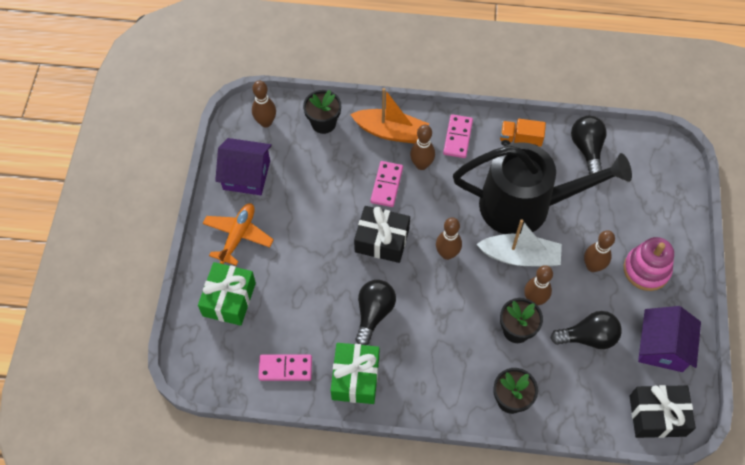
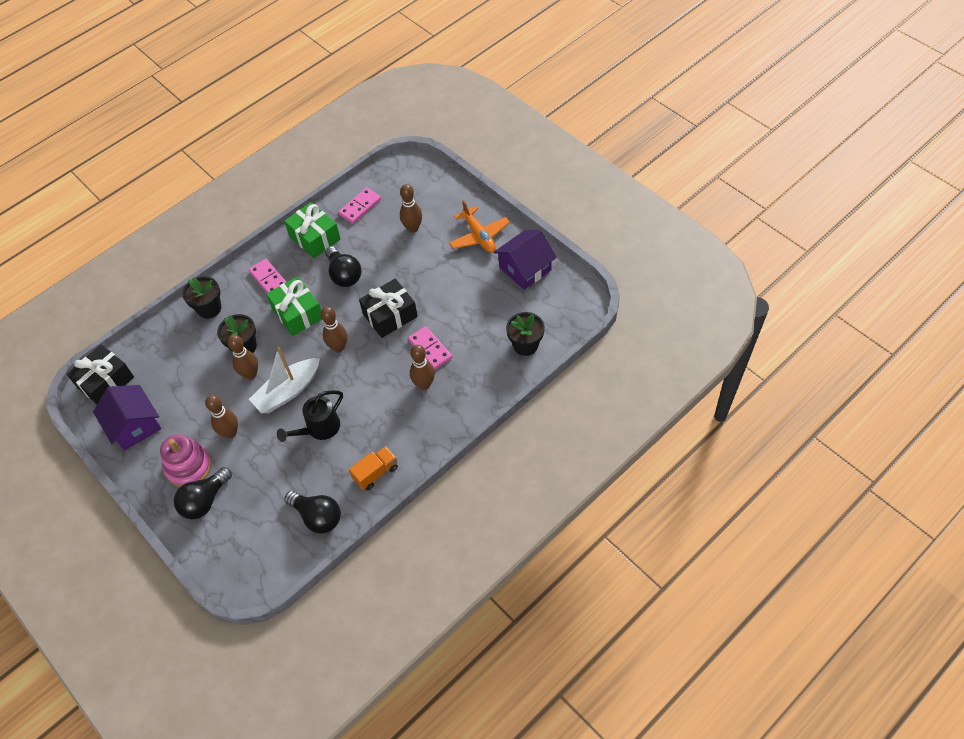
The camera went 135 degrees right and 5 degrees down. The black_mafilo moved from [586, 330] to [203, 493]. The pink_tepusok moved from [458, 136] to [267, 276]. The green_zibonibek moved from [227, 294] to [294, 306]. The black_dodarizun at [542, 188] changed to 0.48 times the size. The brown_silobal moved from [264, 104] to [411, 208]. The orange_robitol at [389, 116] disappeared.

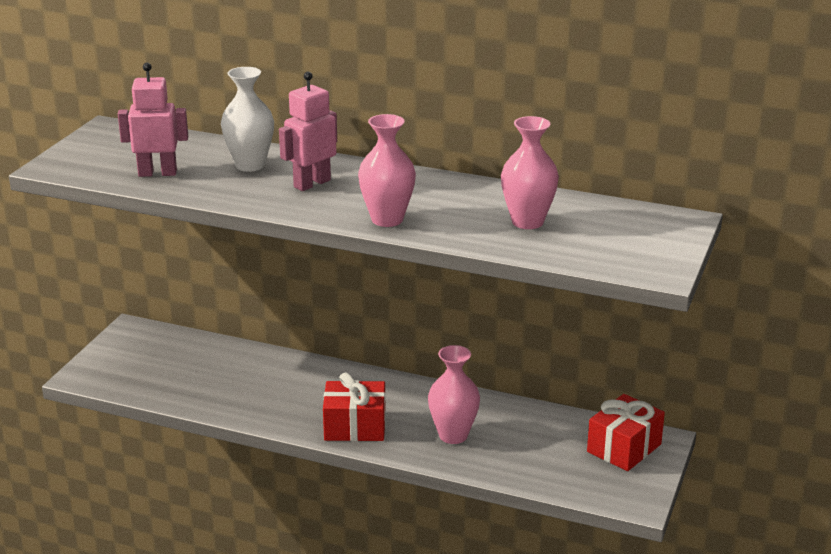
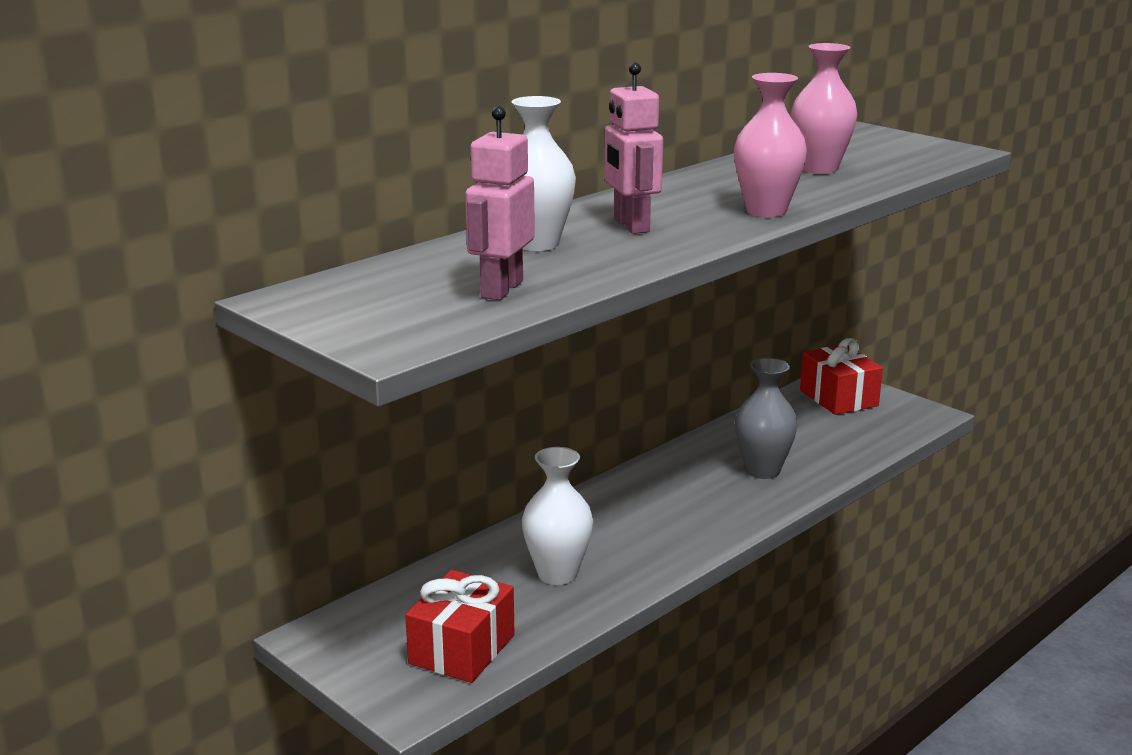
The camera went 65 degrees left and 5 degrees down. The red_zibonibek moved from [354, 406] to [459, 626]. The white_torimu at [557, 516] appeared. The pink_torimu at [454, 394] became the grey_torimu at [766, 418].

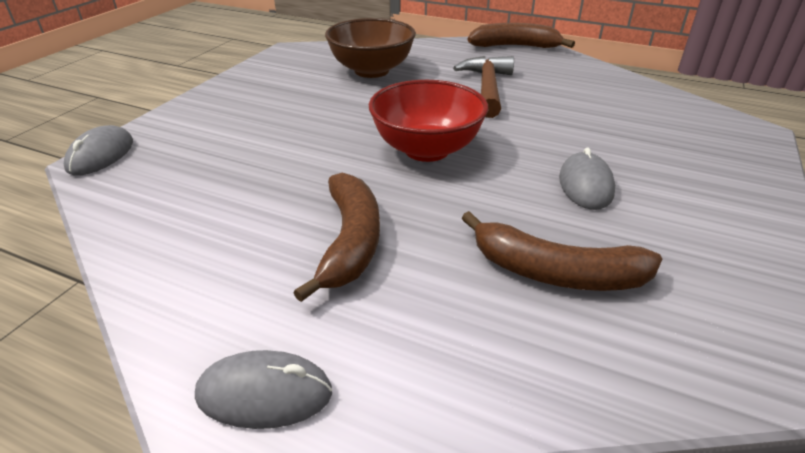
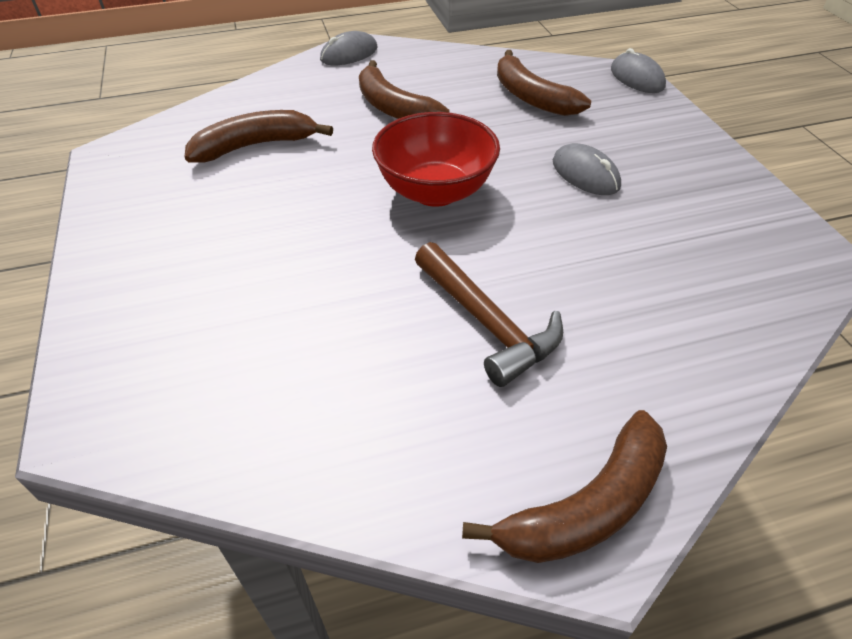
The camera went 140 degrees right and 10 degrees up. The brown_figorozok at [544, 83] appeared. The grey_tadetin moved from [587, 178] to [587, 169]. The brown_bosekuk at [370, 48] disappeared.

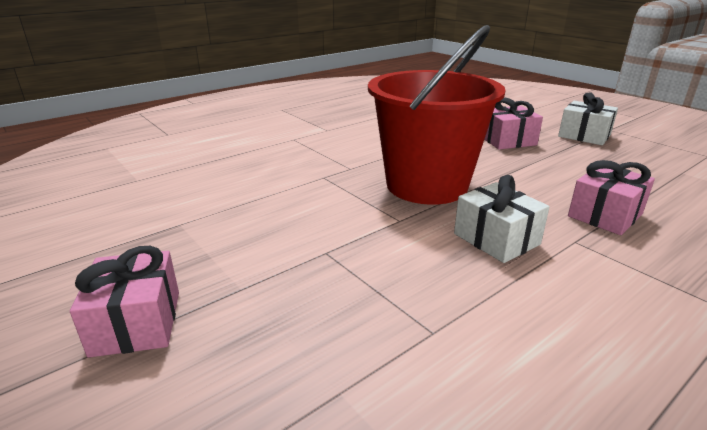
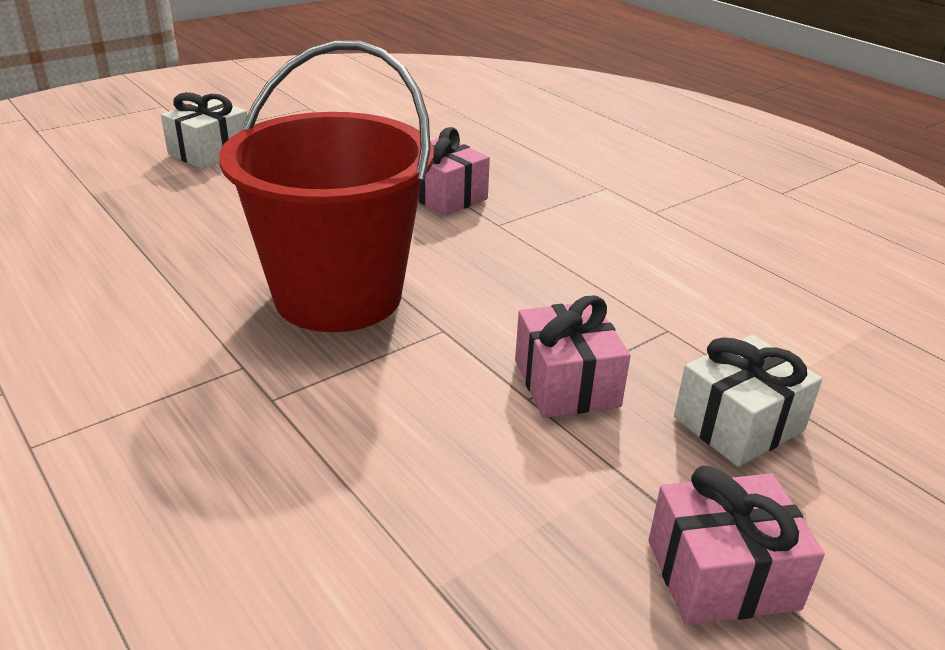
The camera went 90 degrees left and 5 degrees up. The pink_zibonibek moved from [513, 123] to [572, 356]. The white_zibonibek moved from [502, 219] to [748, 401].

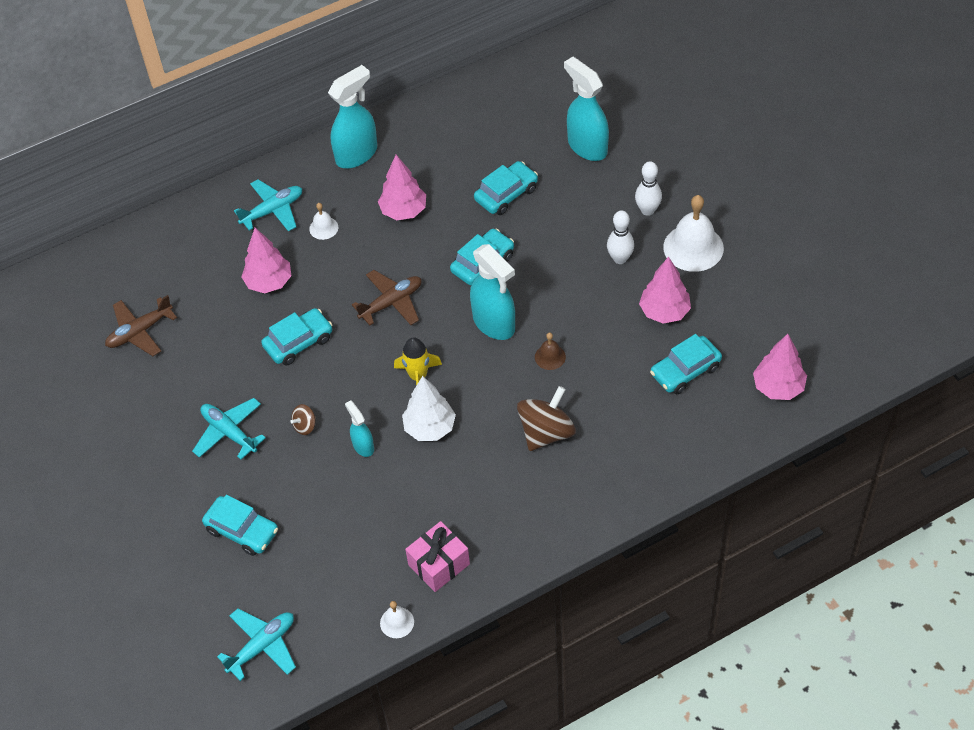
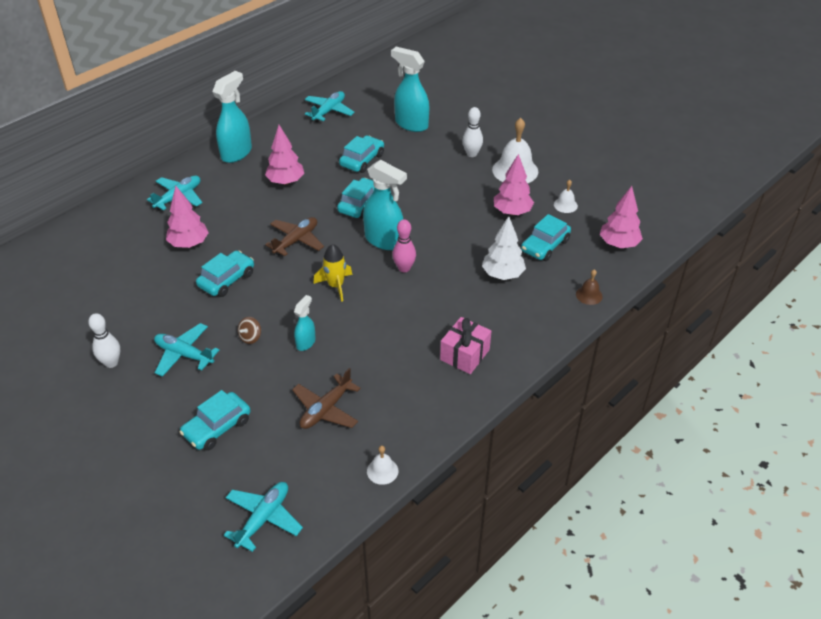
The camera went 20 degrees left and 10 degrees down. The white_silobal moved from [620, 237] to [104, 340]. The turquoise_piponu at [240, 525] turned 120 degrees clockwise. The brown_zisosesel moved from [141, 325] to [326, 398]. The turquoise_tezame at [359, 428] turned 75 degrees clockwise. The turquoise_zisosesel at [330, 107] appeared. The pink_silobal at [404, 246] appeared. The pink_zibonibek moved from [437, 556] to [465, 345]. The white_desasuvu moved from [429, 408] to [504, 248]. The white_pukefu moved from [323, 221] to [566, 196]. The brown_pukefu moved from [550, 351] to [589, 287]. The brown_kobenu at [546, 418] disappeared.

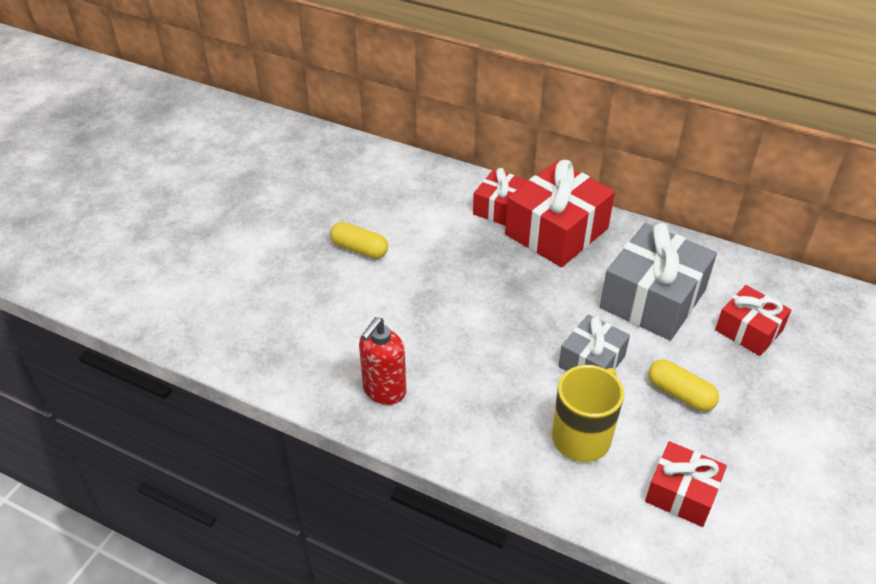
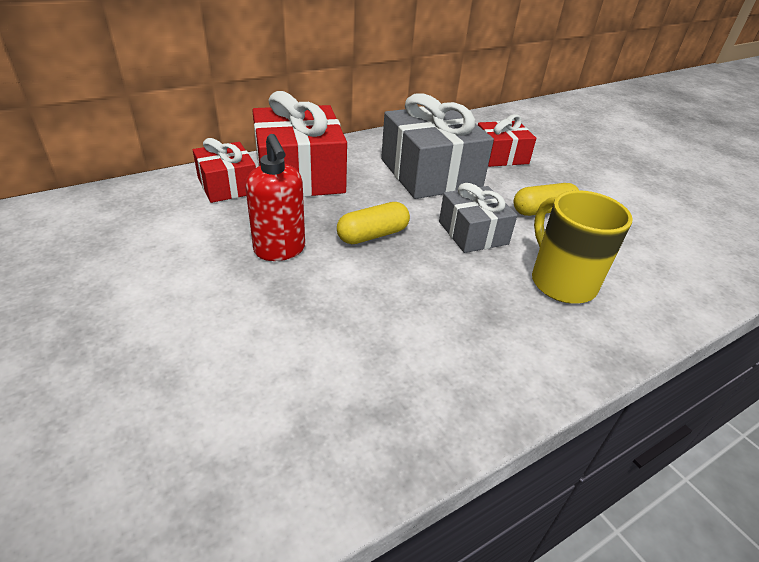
The camera went 60 degrees left and 5 degrees down. The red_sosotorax moved from [383, 361] to [275, 197]. The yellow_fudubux moved from [359, 240] to [373, 223]. The red_zibonibek at [686, 484] disappeared.

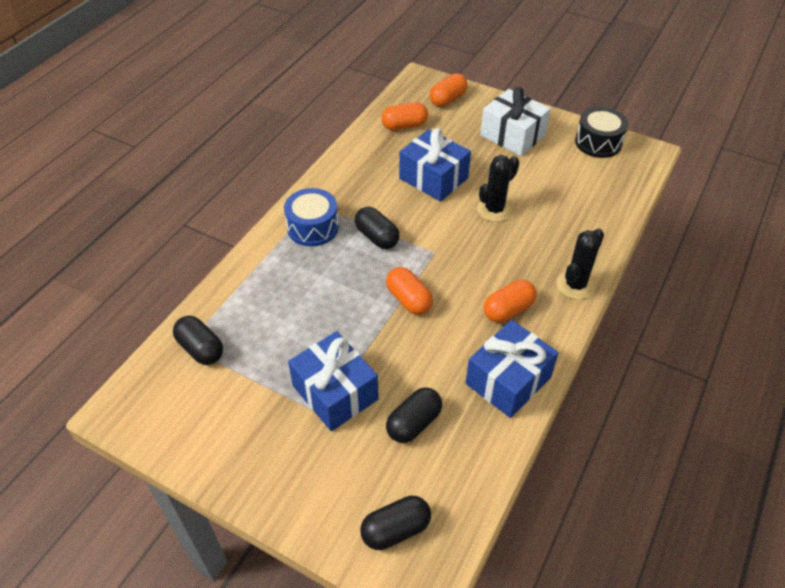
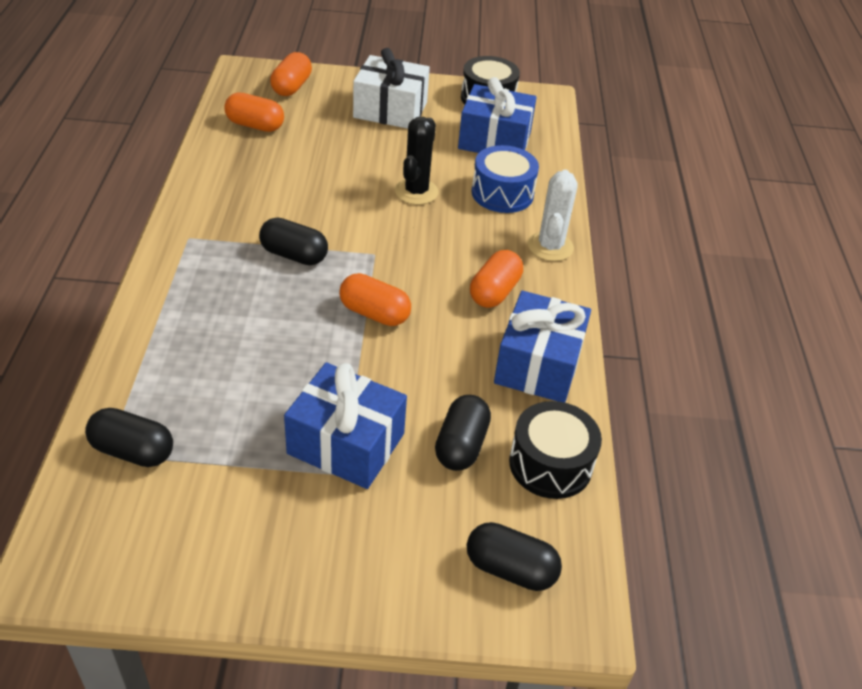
The camera went 30 degrees left and 5 degrees down. The orange_fudubux at [404, 116] turned 60 degrees clockwise. The blue_zibonibek moved from [435, 165] to [497, 115]. The black_fudubux at [395, 523] turned 75 degrees clockwise. The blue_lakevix moved from [311, 217] to [505, 179]. The black_lakevix at [555, 450] appeared. The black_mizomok at [580, 264] became the white_mizomok at [553, 215].

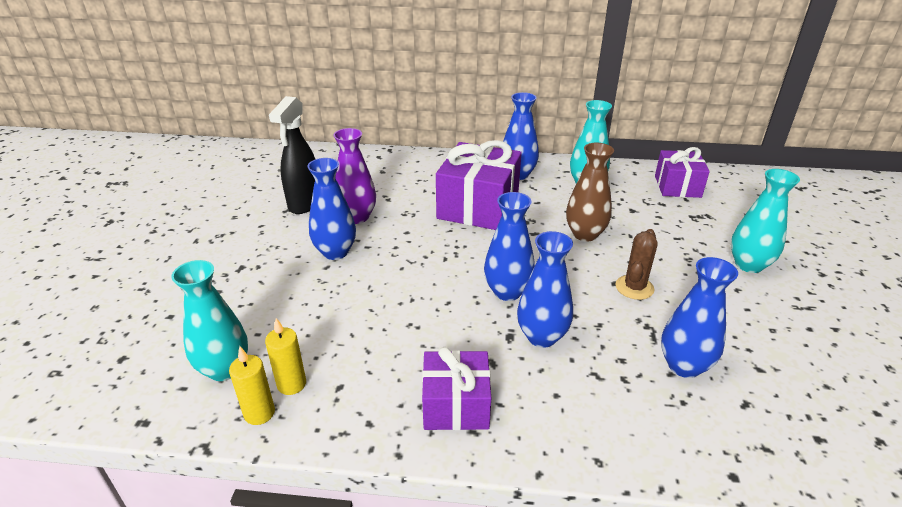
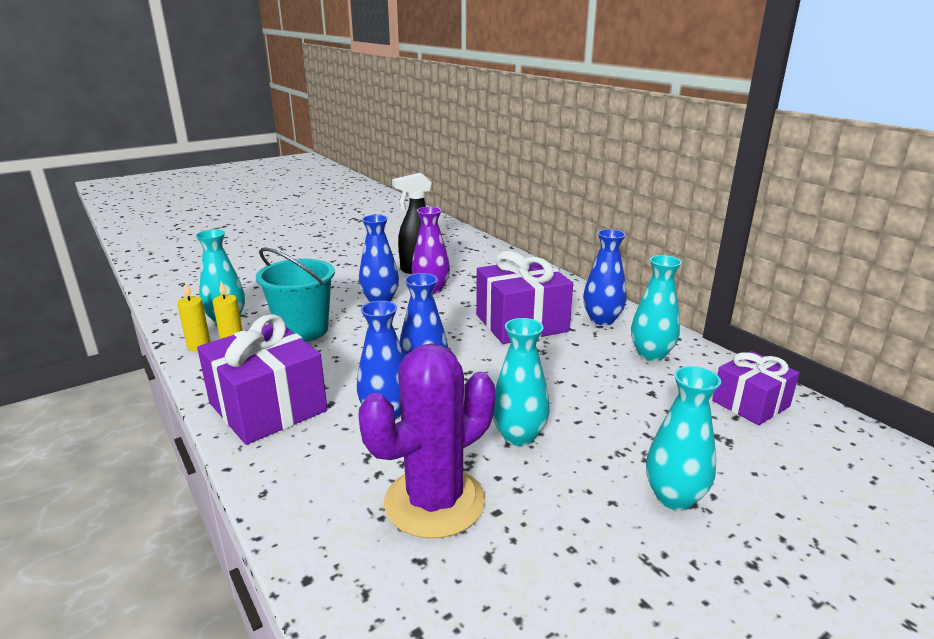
The camera went 50 degrees right and 10 degrees down. The purple_zibonibek at [456, 388] changed to 1.63 times the size. The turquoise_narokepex at [295, 294] appeared. The blue_torimu at [699, 317] was replaced by the purple_mizomok at [426, 441]. The brown_mizomok at [637, 264] was replaced by the turquoise_torimu at [521, 382]. The brown_torimu at [590, 192] disappeared.

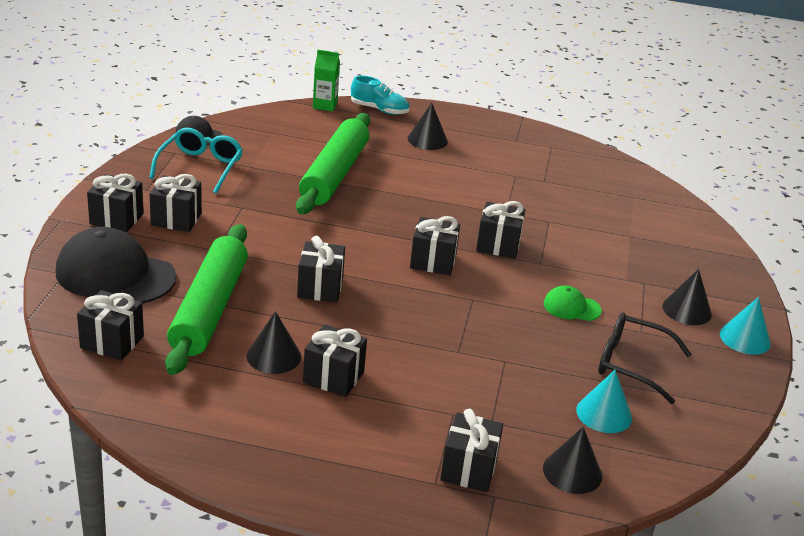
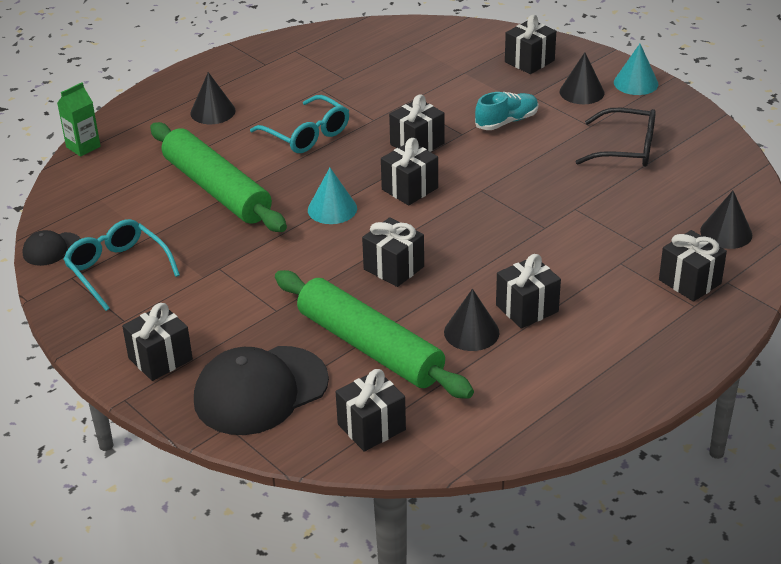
The camera went 50 degrees left and 5 degrees up. The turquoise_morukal at [299, 124] appeared. The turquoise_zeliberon moved from [604, 401] to [332, 196]. The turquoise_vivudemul moved from [380, 95] to [506, 111]. The black_zibonibek moved from [176, 203] to [530, 44]. The black_morukal at [645, 358] turned 135 degrees counterclockwise. The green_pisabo at [573, 303] disappeared.

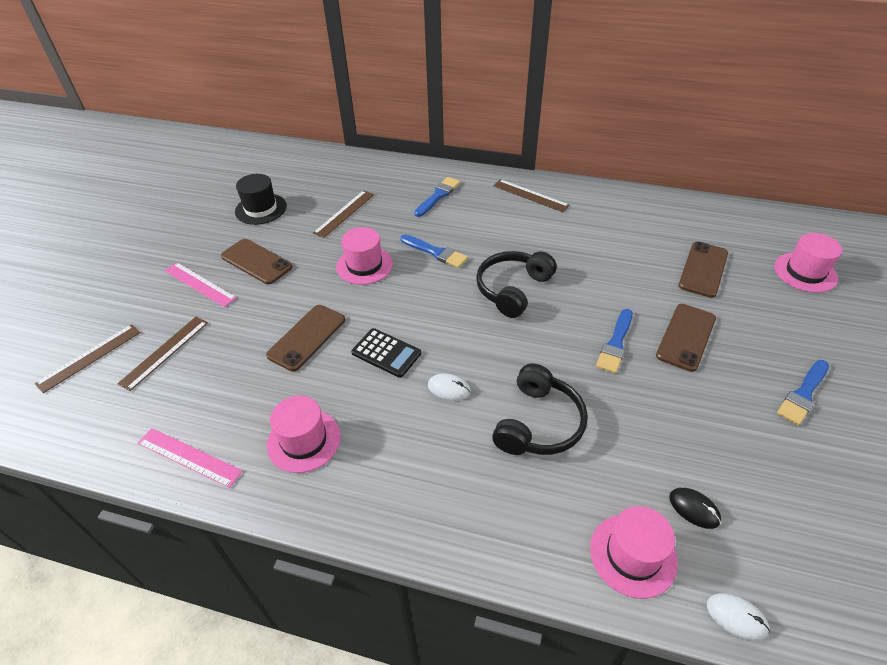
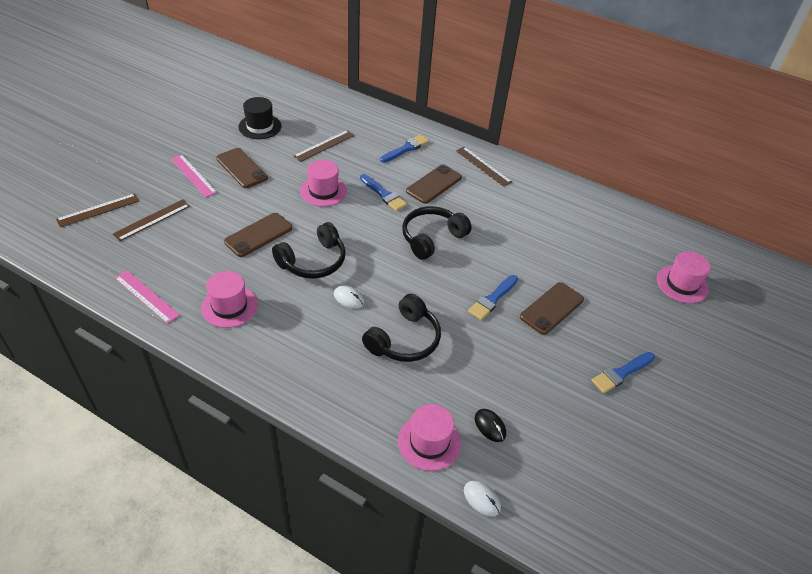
The camera went 10 degrees right and 0 degrees up. The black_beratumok at [386, 353] was replaced by the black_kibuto at [308, 250]. The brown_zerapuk moved from [703, 270] to [434, 184].

